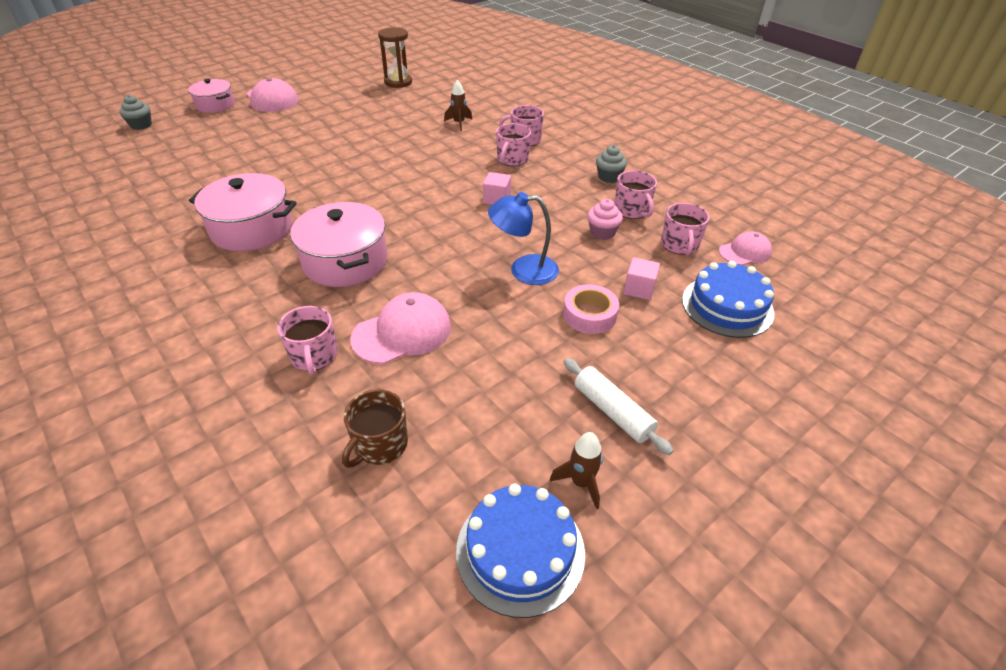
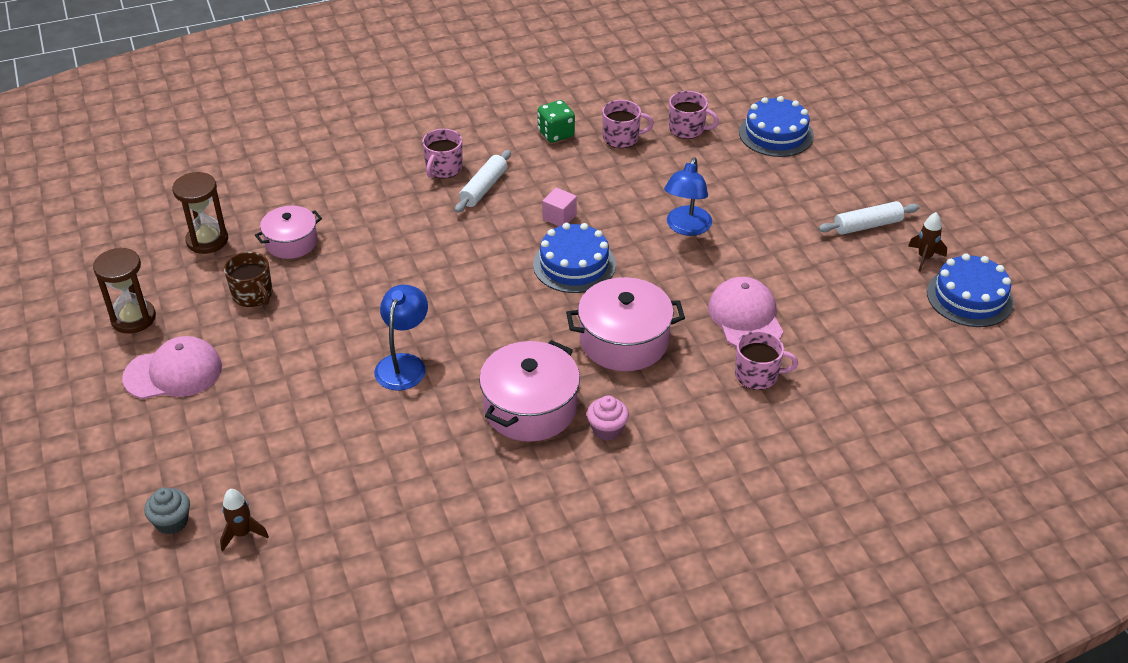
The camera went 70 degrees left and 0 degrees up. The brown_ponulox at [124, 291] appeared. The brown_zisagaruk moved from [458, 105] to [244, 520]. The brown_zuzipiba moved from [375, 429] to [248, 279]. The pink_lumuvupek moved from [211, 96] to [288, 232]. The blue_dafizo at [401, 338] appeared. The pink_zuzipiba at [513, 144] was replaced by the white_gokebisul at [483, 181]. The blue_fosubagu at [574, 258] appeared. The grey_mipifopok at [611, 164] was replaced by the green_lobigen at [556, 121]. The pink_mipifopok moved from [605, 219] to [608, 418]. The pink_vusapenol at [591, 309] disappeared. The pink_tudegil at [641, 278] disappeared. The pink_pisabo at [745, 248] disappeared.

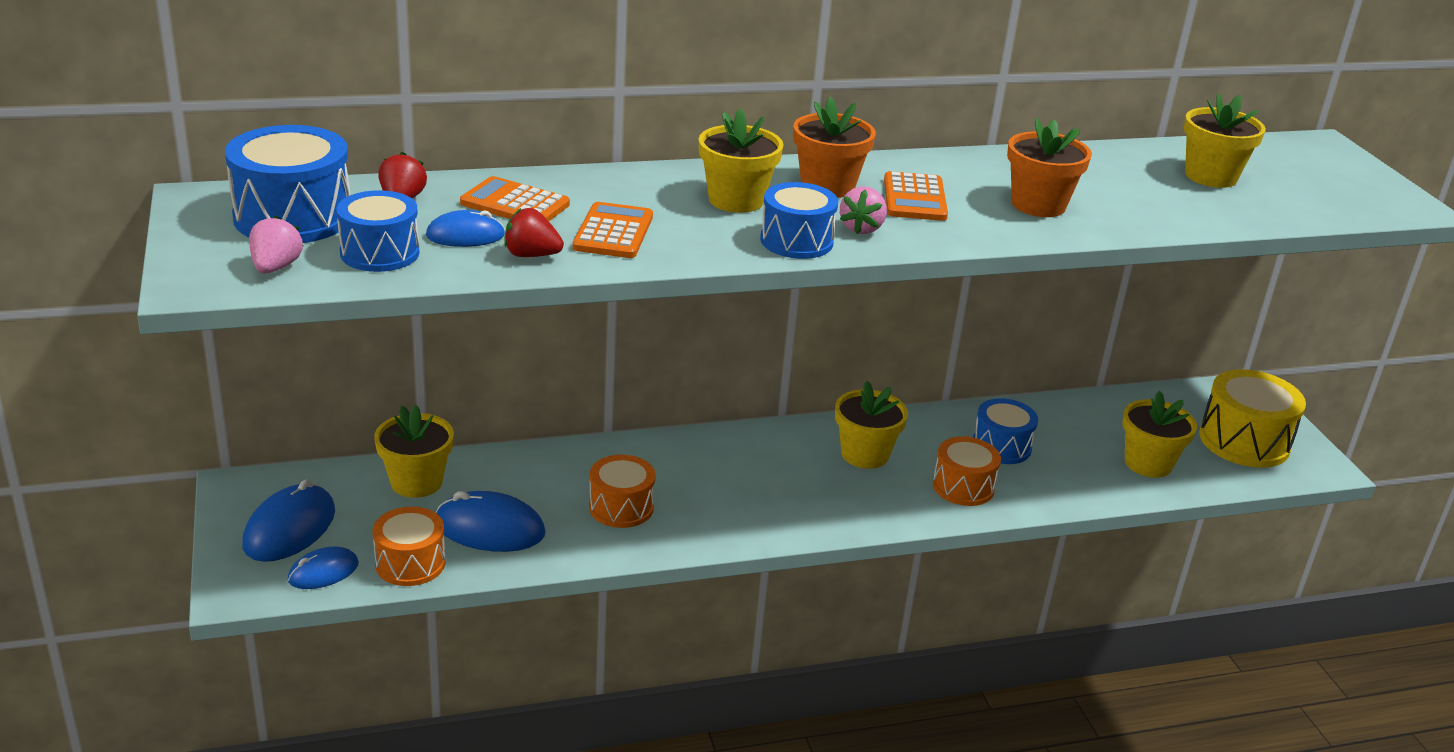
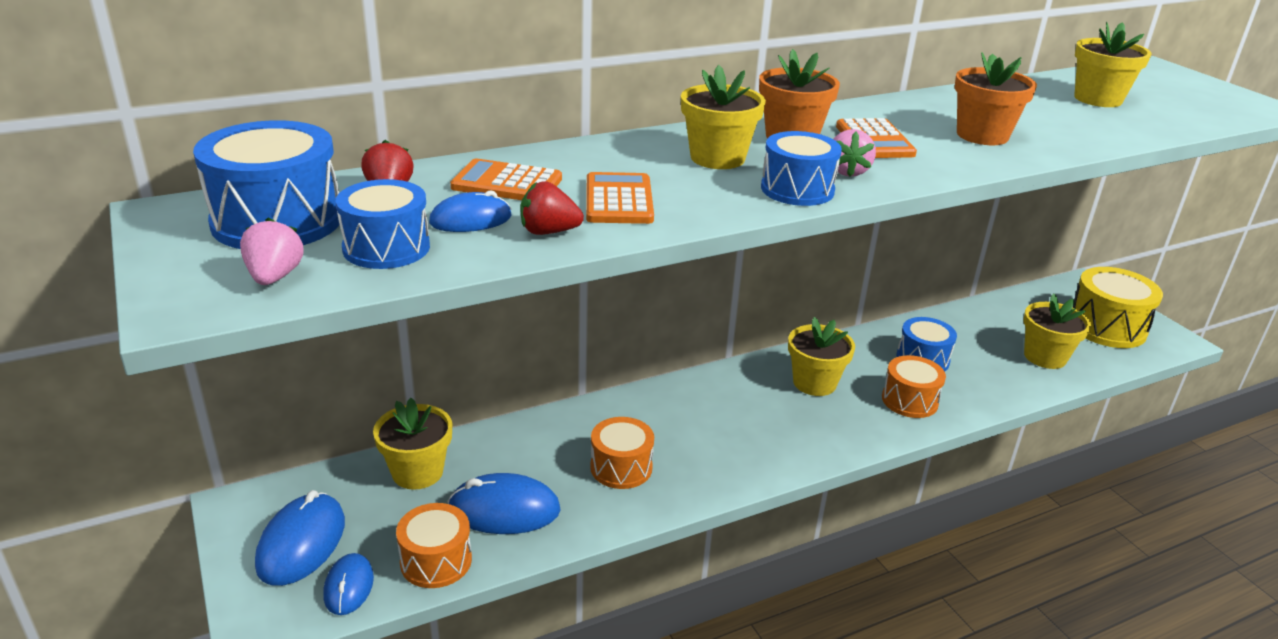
The camera went 10 degrees left and 0 degrees up. The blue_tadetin at [323, 567] turned 45 degrees counterclockwise.

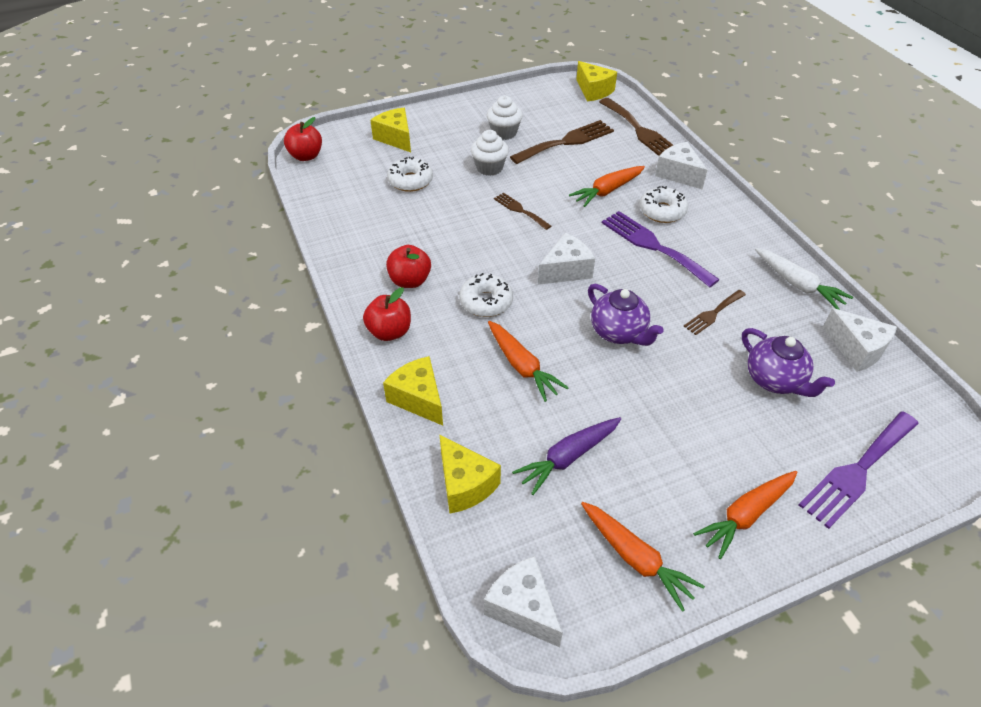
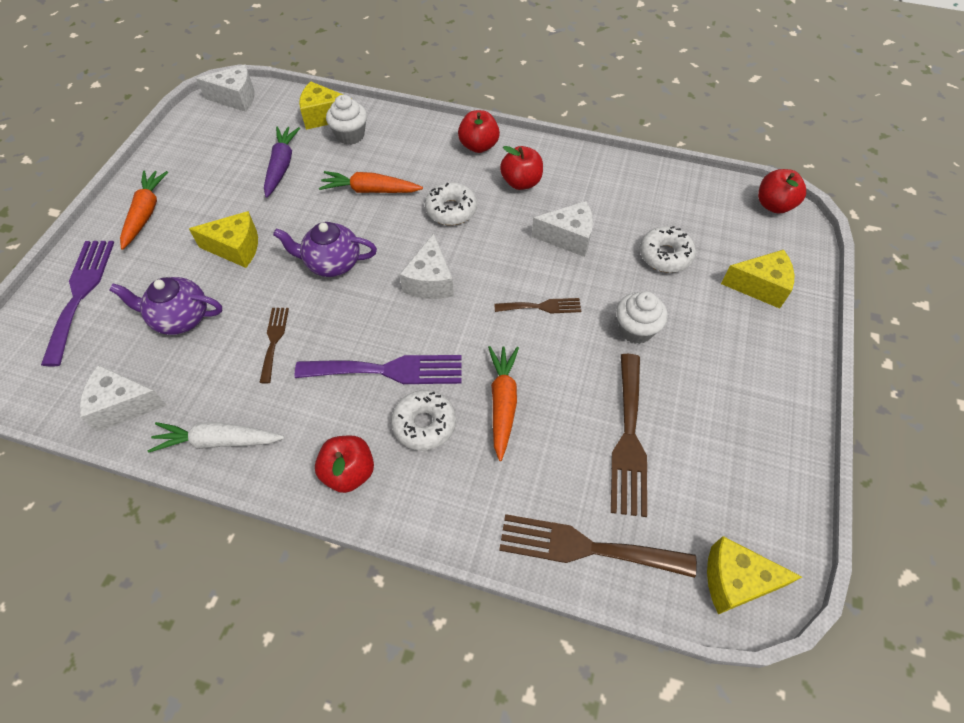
The camera went 130 degrees right and 10 degrees up. The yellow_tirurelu moved from [413, 391] to [223, 239]. The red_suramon at [344, 464] appeared. The white_mipifopok moved from [505, 118] to [346, 120]. The white_tirurelu moved from [681, 165] to [562, 229]. The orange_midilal at [643, 557] disappeared.

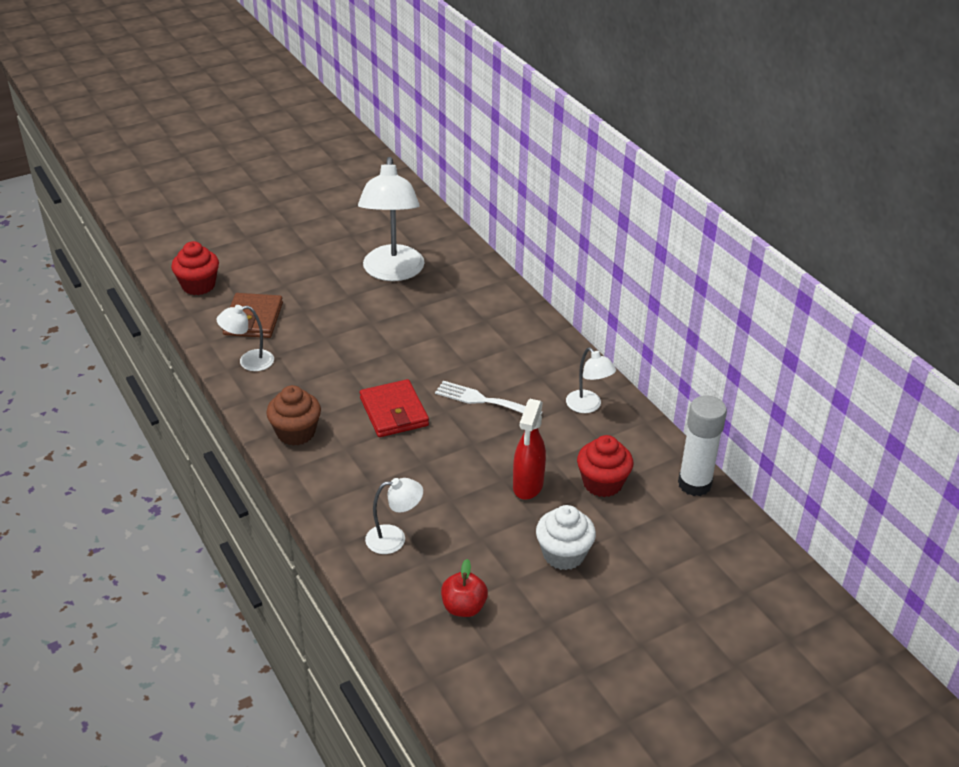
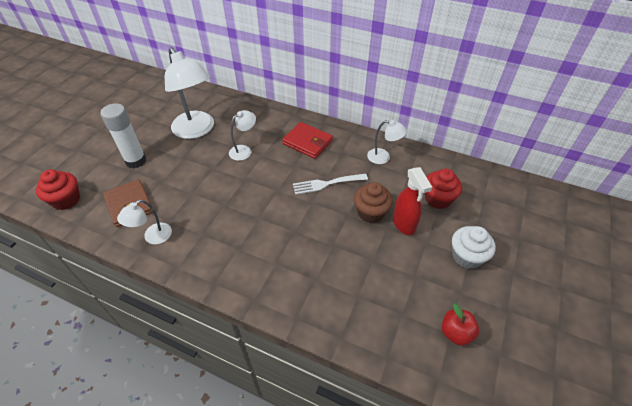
The camera went 35 degrees left and 10 degrees up. The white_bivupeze moved from [702, 445] to [123, 135]. The white_dafizo moved from [394, 516] to [242, 135]. The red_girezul moved from [394, 408] to [307, 140]. The brown_mipifopok moved from [293, 415] to [373, 202].

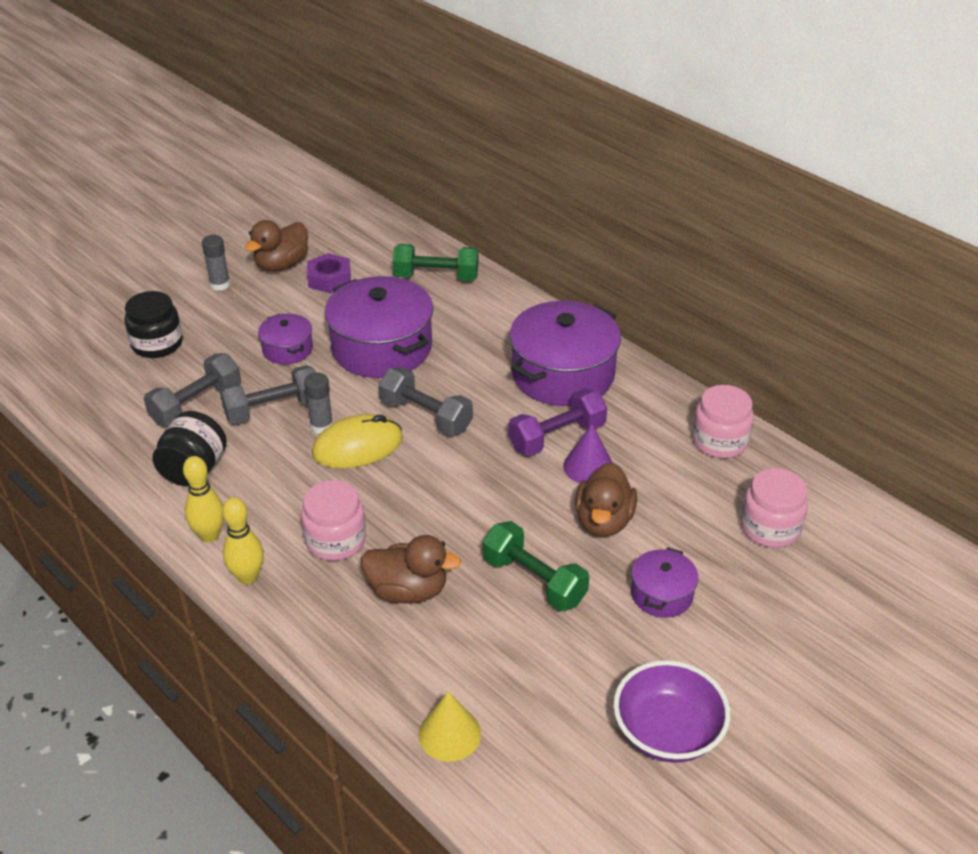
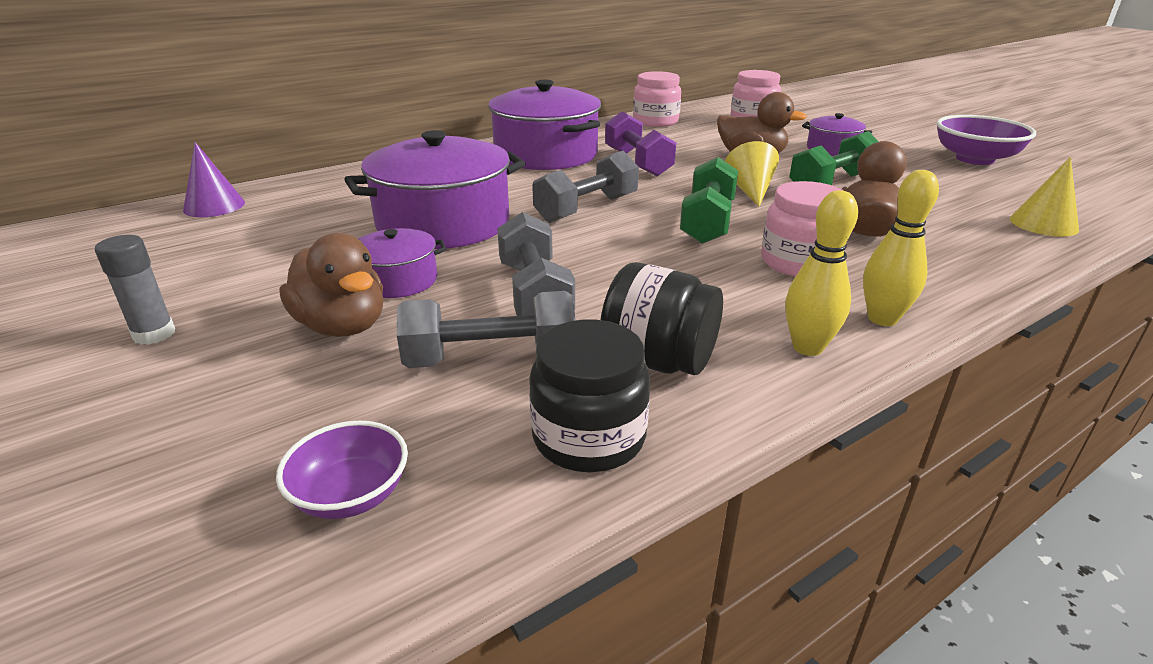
The camera went 80 degrees left and 10 degrees down. The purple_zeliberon moved from [588, 453] to [214, 179]. The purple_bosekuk at [342, 469] appeared. The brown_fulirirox moved from [276, 245] to [331, 285]. The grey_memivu at [192, 389] turned 60 degrees counterclockwise. The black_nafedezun moved from [154, 324] to [589, 395]. The green_memivu moved from [435, 262] to [709, 200]. The yellow_zeliberon at [752, 174] appeared. The grey_bivupeze at [318, 403] disappeared. The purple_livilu at [329, 273] disappeared. The yellow_tadetin at [357, 441] disappeared.

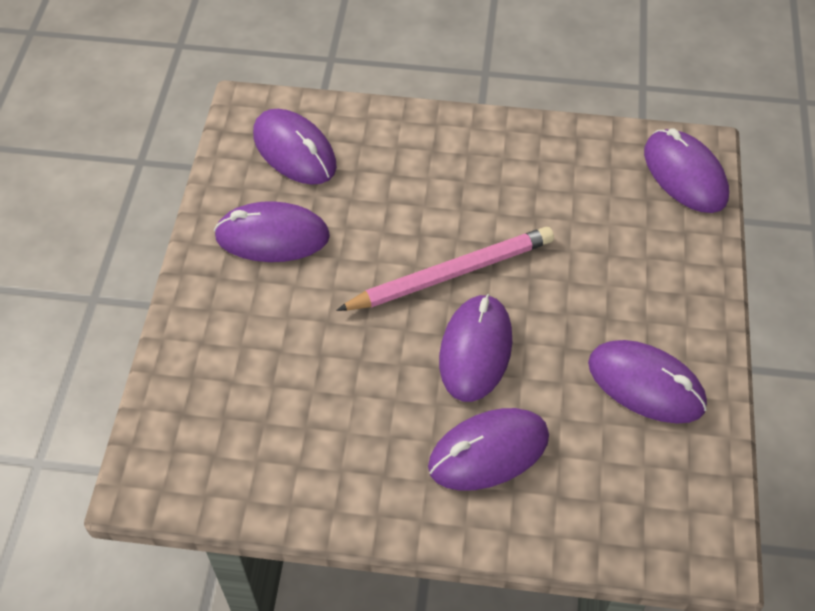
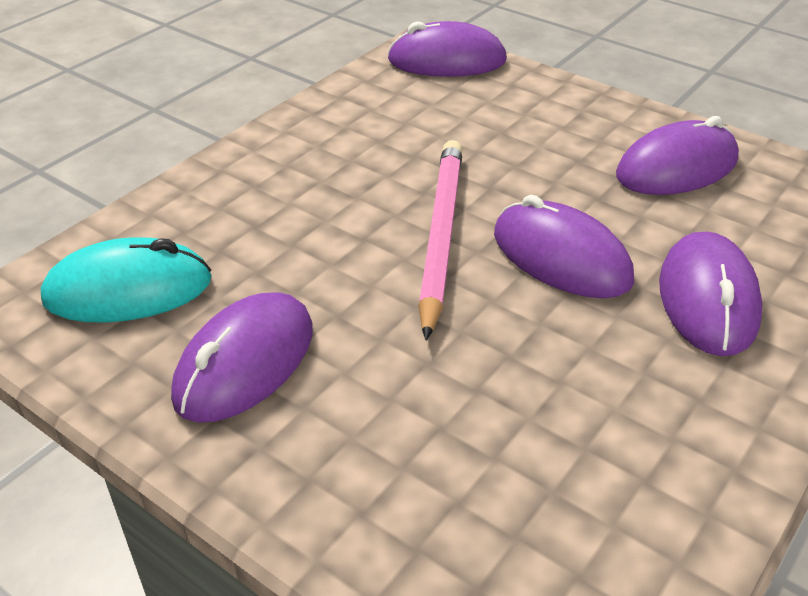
The camera went 60 degrees left and 15 degrees down. The purple_tadetin at [295, 147] became the turquoise_tadetin at [126, 280].

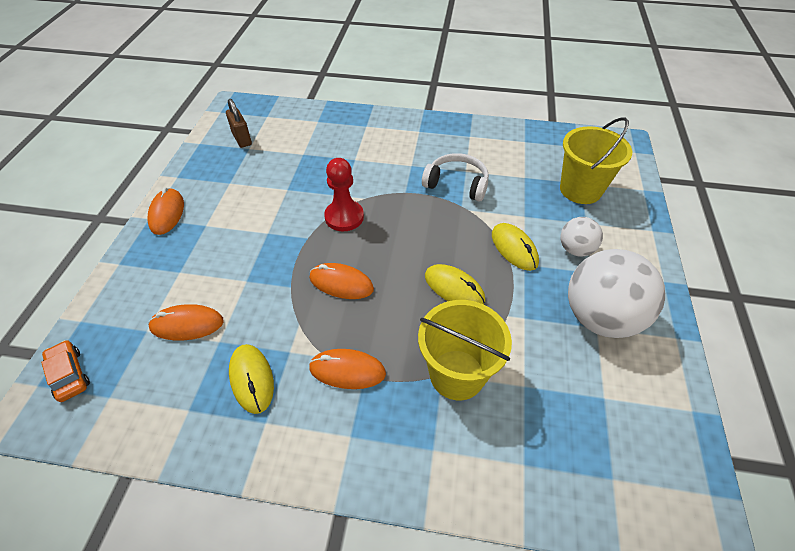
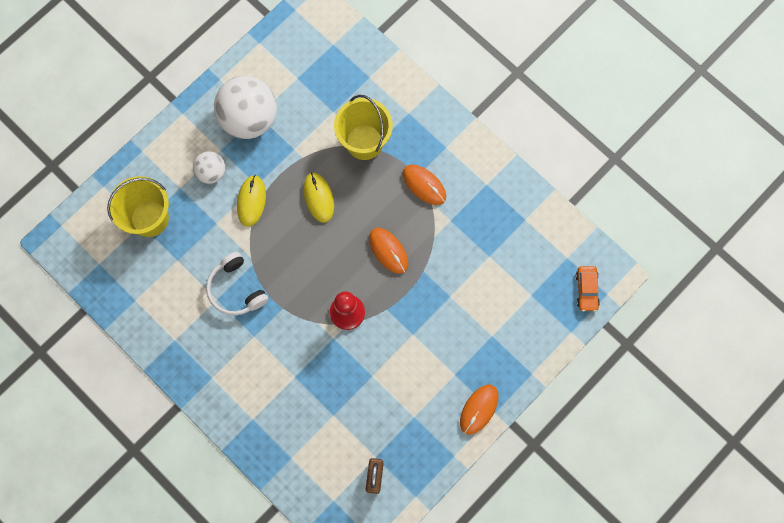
The camera went 145 degrees left and 25 degrees up. The orange_tadetin at [186, 322] disappeared. The yellow_tadetin at [251, 379] disappeared.

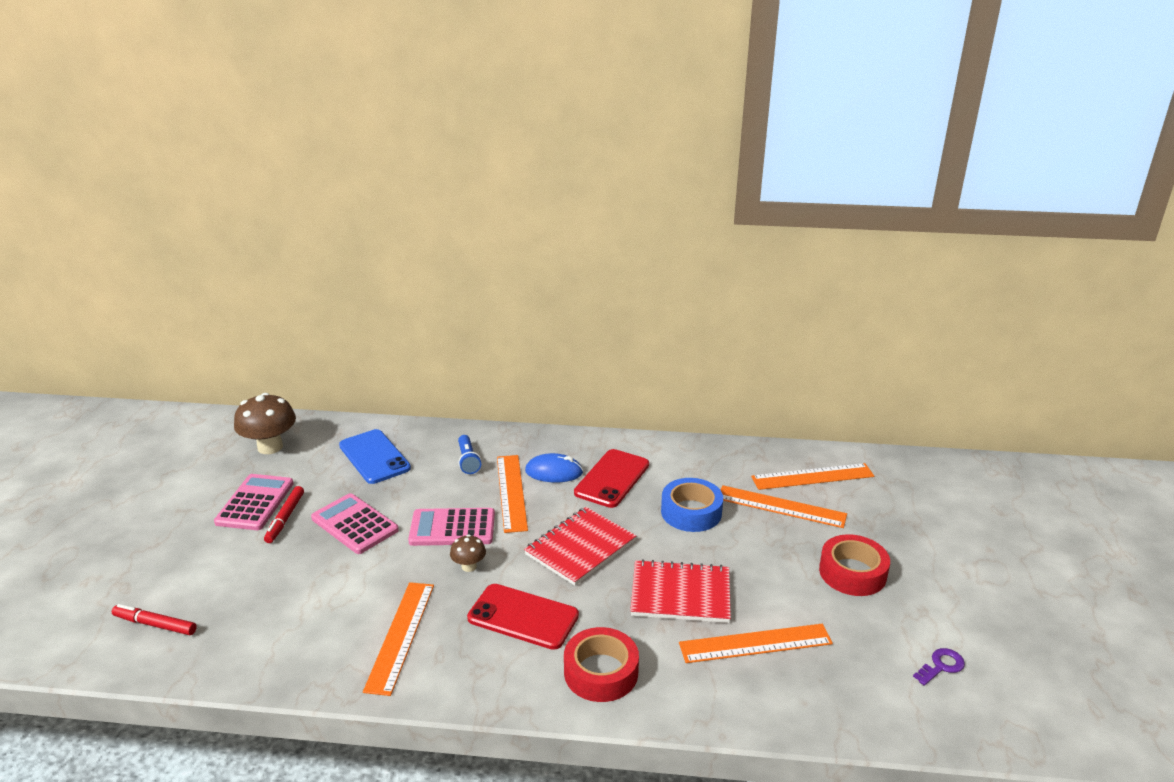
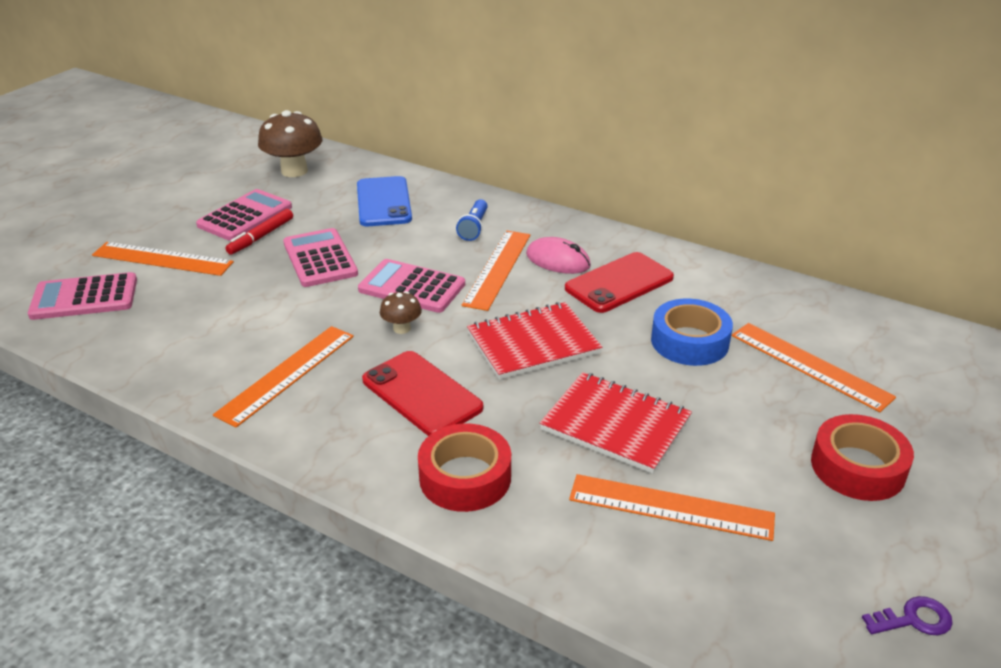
The camera went 25 degrees right and 5 degrees up. The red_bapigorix at [154, 619] was replaced by the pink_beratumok at [82, 296]. The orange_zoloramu moved from [812, 476] to [163, 259]. The blue_tadetin at [554, 467] became the pink_tadetin at [558, 255].

